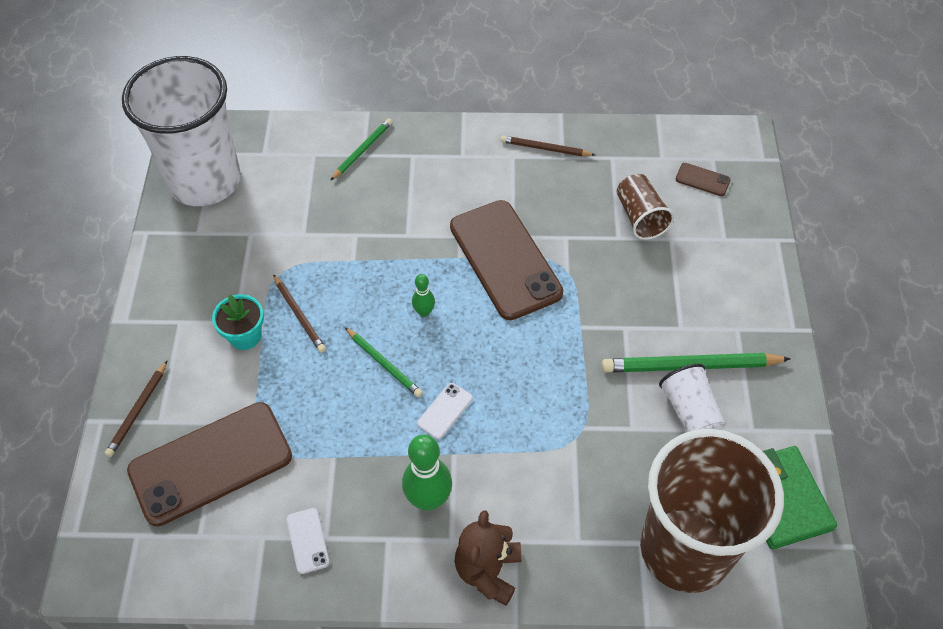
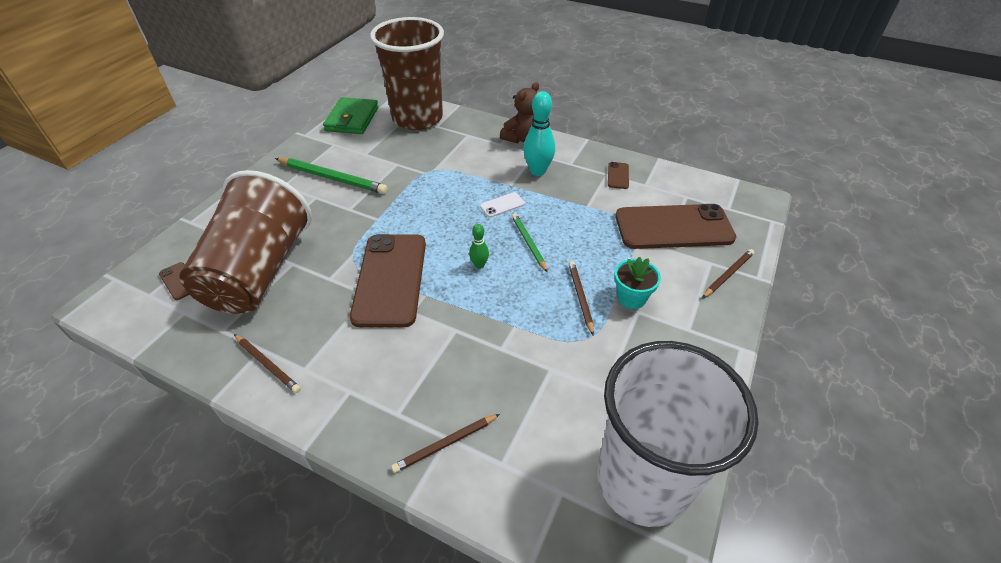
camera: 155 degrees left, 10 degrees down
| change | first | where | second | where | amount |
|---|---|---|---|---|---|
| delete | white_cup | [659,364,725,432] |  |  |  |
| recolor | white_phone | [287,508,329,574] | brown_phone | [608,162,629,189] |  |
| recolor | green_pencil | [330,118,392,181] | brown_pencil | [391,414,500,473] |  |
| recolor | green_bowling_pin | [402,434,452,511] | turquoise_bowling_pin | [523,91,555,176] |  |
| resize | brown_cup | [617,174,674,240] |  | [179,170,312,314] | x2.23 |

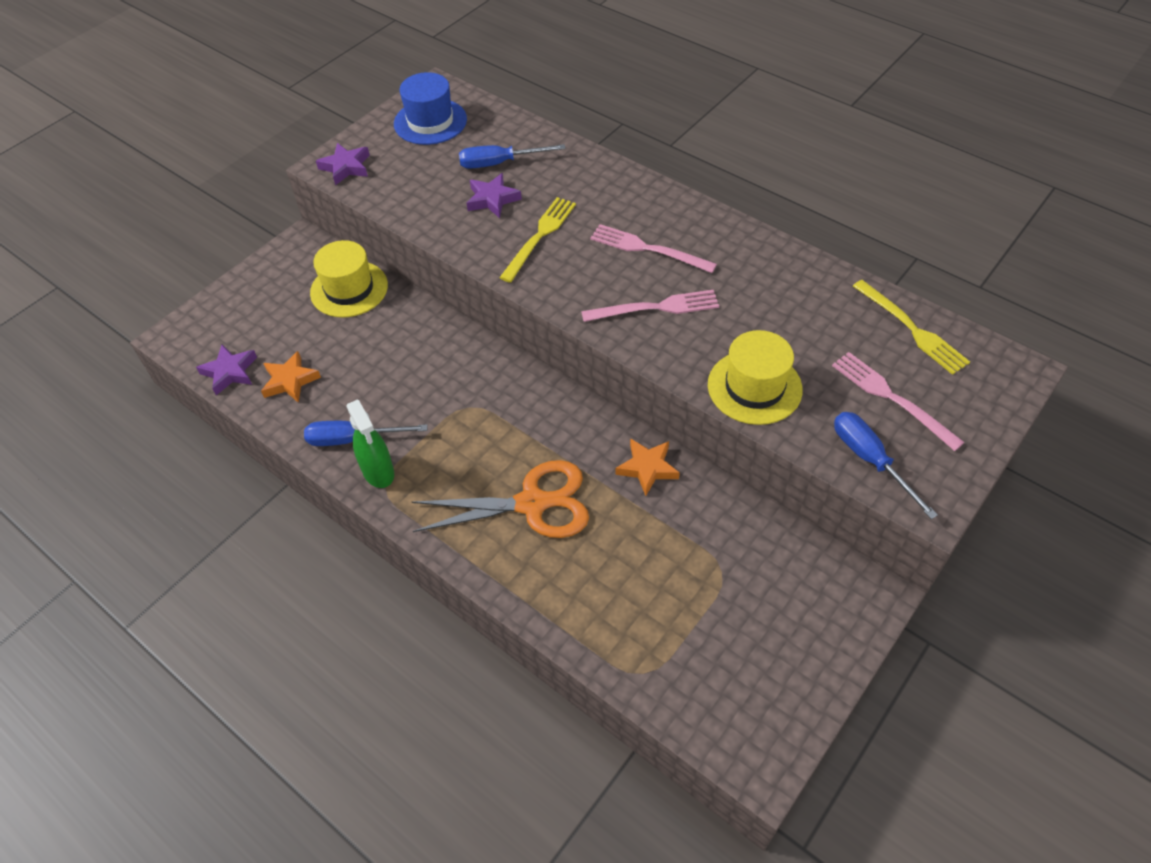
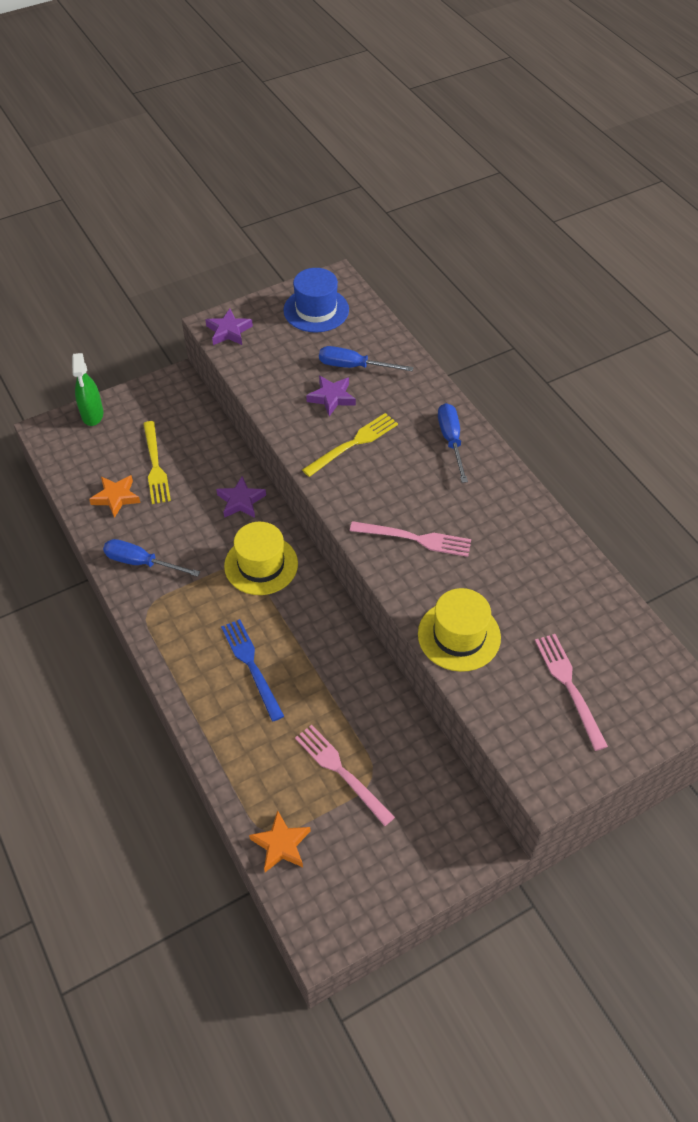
camera: 20 degrees right, 0 degrees up
| change | first | where | second | where | amount |
|---|---|---|---|---|---|
| move | purple_star | [196,345,257,395] |  | [216,476,266,518] |  |
| move | yellow_hat | [310,240,388,317] |  | [224,522,298,595] |  |
| move | green_spray_bottle | [346,399,394,488] |  | [72,353,104,426] |  |
| move | pink_fork | [590,224,717,273] |  | [295,725,395,826] |  |
| move | orange_star | [615,438,680,496] |  | [249,810,311,872] |  |
| move | blue_screwdriver | [834,412,938,519] |  | [438,403,468,483] |  |
| move | yellow_fork | [853,280,970,375] |  | [143,421,171,504] |  |
| replace | orange_scissors | [412,460,589,538] | blue_fork | [221,619,284,722] |  |

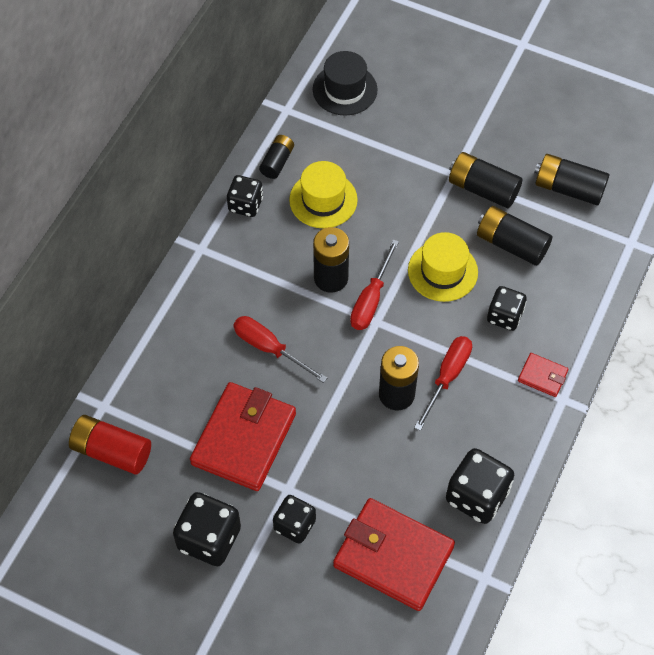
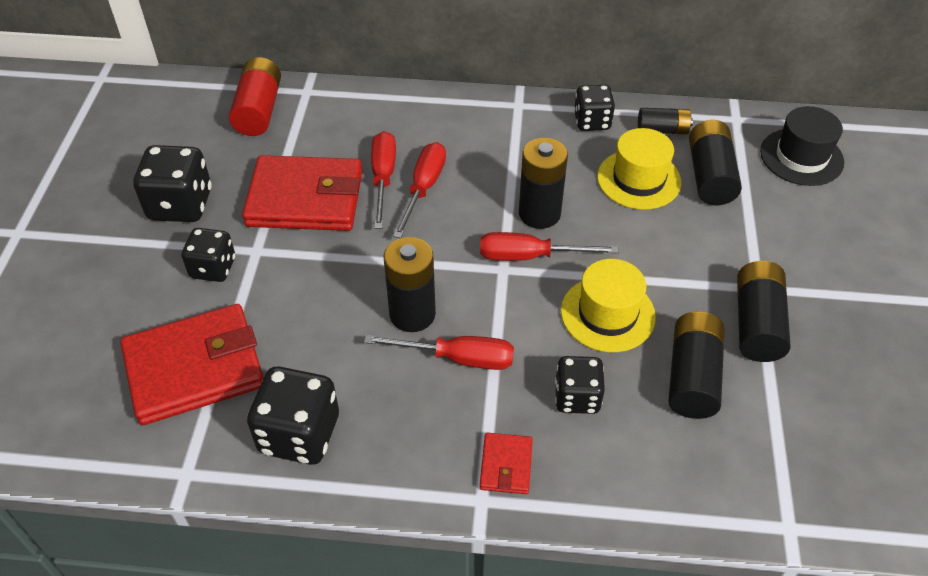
camera: 70 degrees right, 10 degrees down
| change | first | where | second | where | amount |
|---|---|---|---|---|---|
| insert |  |  | red_screwdriver | [371,131,396,229] |  |
| move | black_battery | [535,154,609,205] |  | [689,120,742,205] |  |
| rotate | red_wallet | [333,498,455,611] |  | [120,304,264,425] | 60 degrees clockwise |

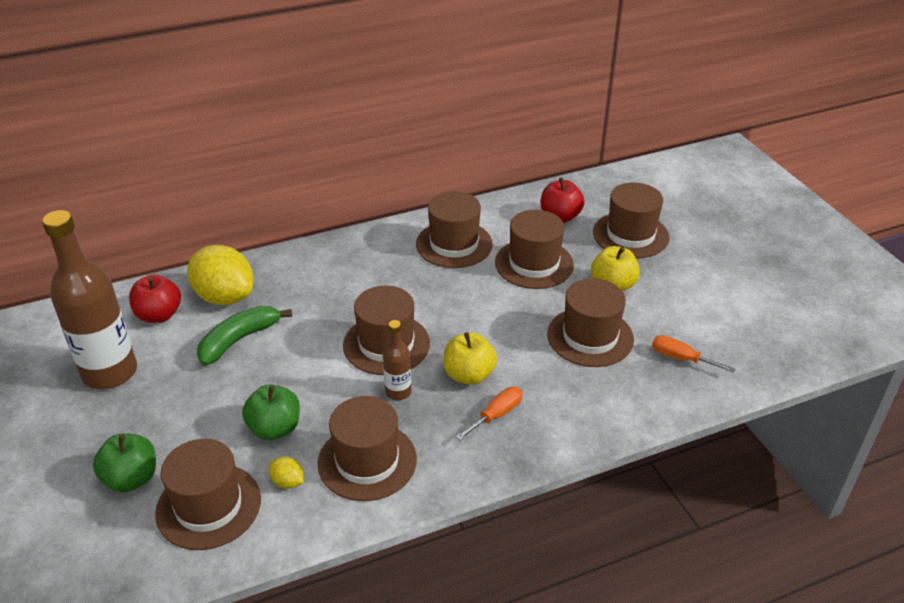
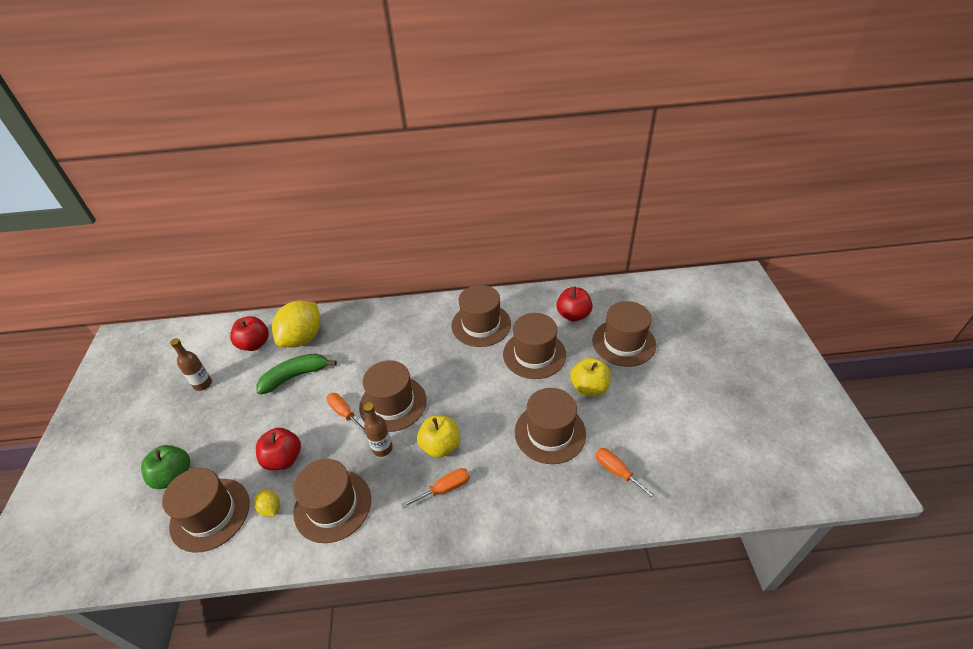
camera: 20 degrees right, 5 degrees up
| change | first | where | second | where | amount |
|---|---|---|---|---|---|
| insert |  |  | orange_screwdriver | [326,393,366,435] |  |
| recolor | green_apple | [242,384,300,440] | red_apple | [256,428,301,470] |  |
| rotate | yellow_lemon | [187,245,253,305] |  | [272,300,321,348] | 60 degrees clockwise |
| resize | brown_bottle | [42,210,137,389] |  | [170,338,212,391] | x0.47 |

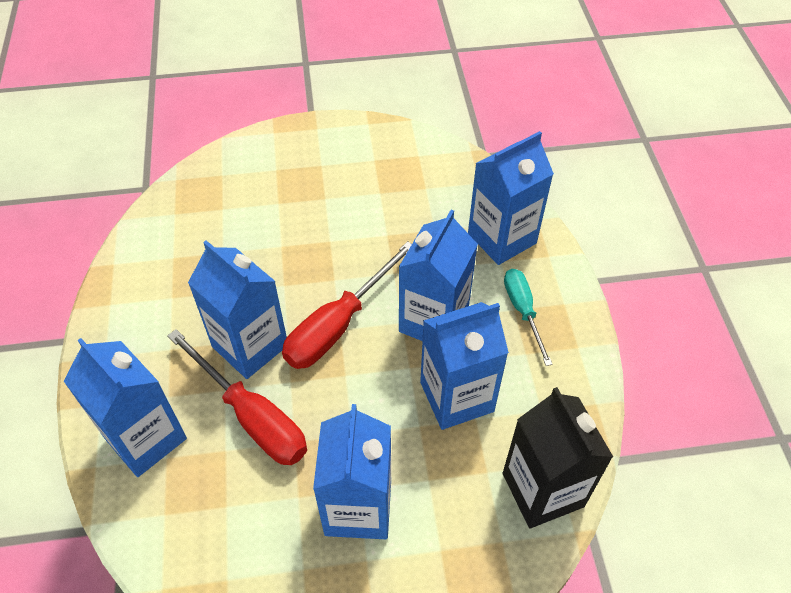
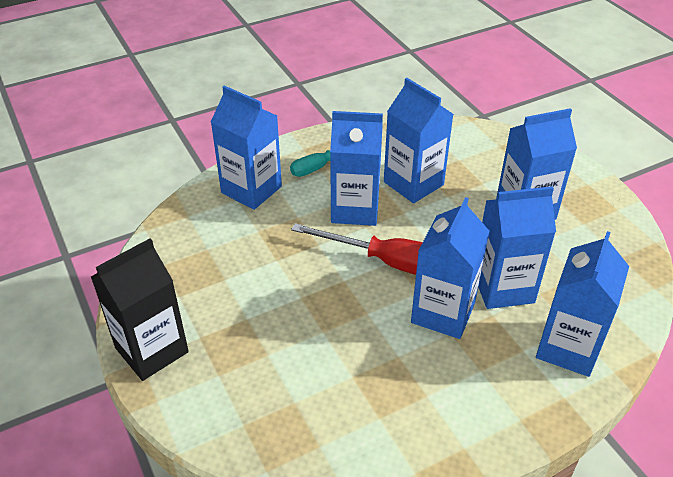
camera: 110 degrees left, 10 degrees down
| change | first | where | second | where | amount |
|---|---|---|---|---|---|
| move | black_carton | [503,387,613,528] |  | [91,238,189,381] |  |
| replace | red_screwdriver | [167,329,307,465] | blue_carton | [478,186,556,309] |  |

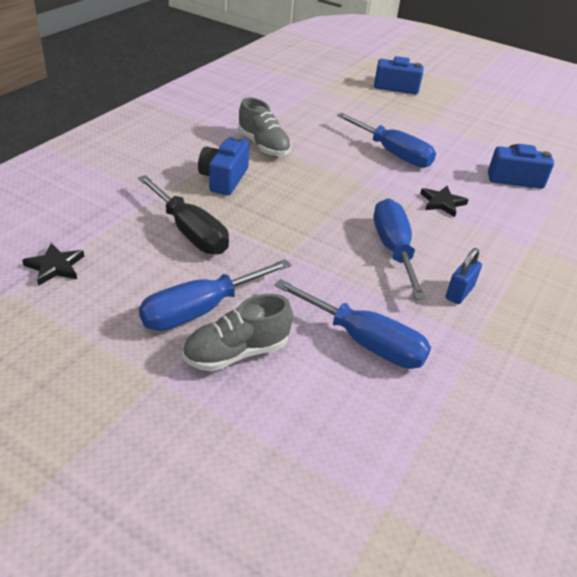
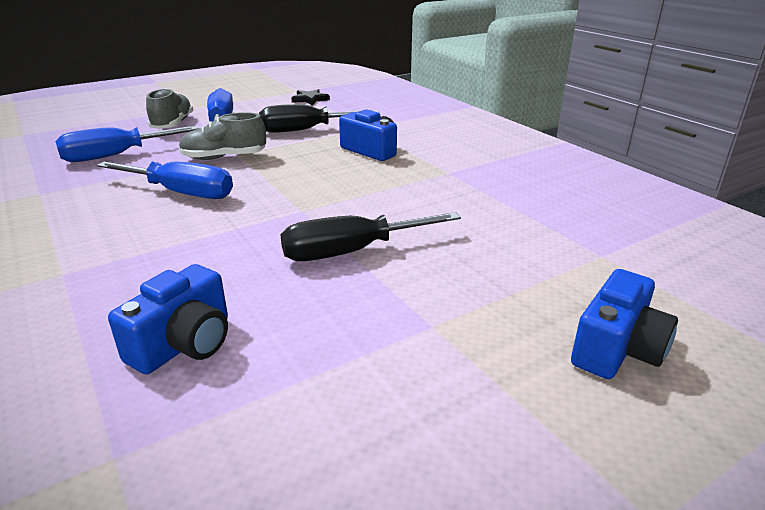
camera: 120 degrees right, 10 degrees down
| change | first | where | second | where | amount |
|---|---|---|---|---|---|
| delete | black_star | [420,186,469,217] |  |  |  |
| delete | blue_padlock | [446,248,482,304] |  |  |  |
| move | grey_shoe | [238,97,292,156] |  | [179,112,266,160] |  |
| recolor | blue_screwdriver | [337,113,436,168] | black_screwdriver | [280,212,461,261] |  |

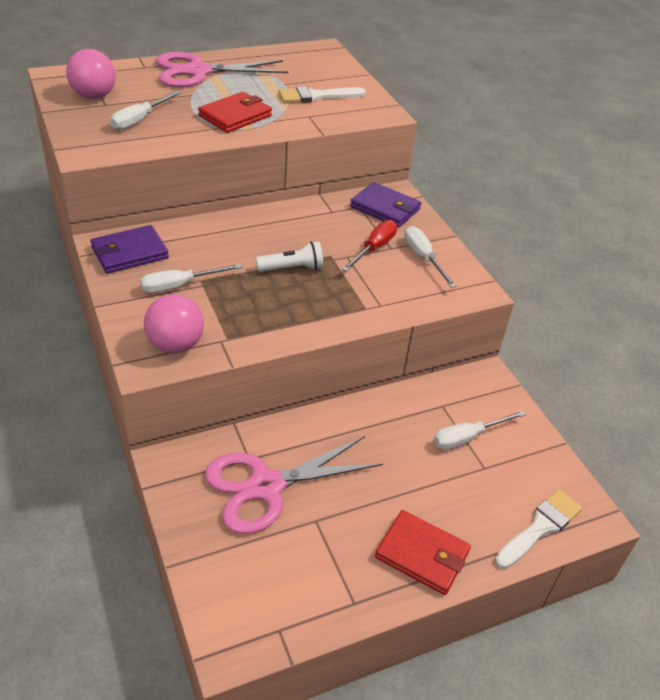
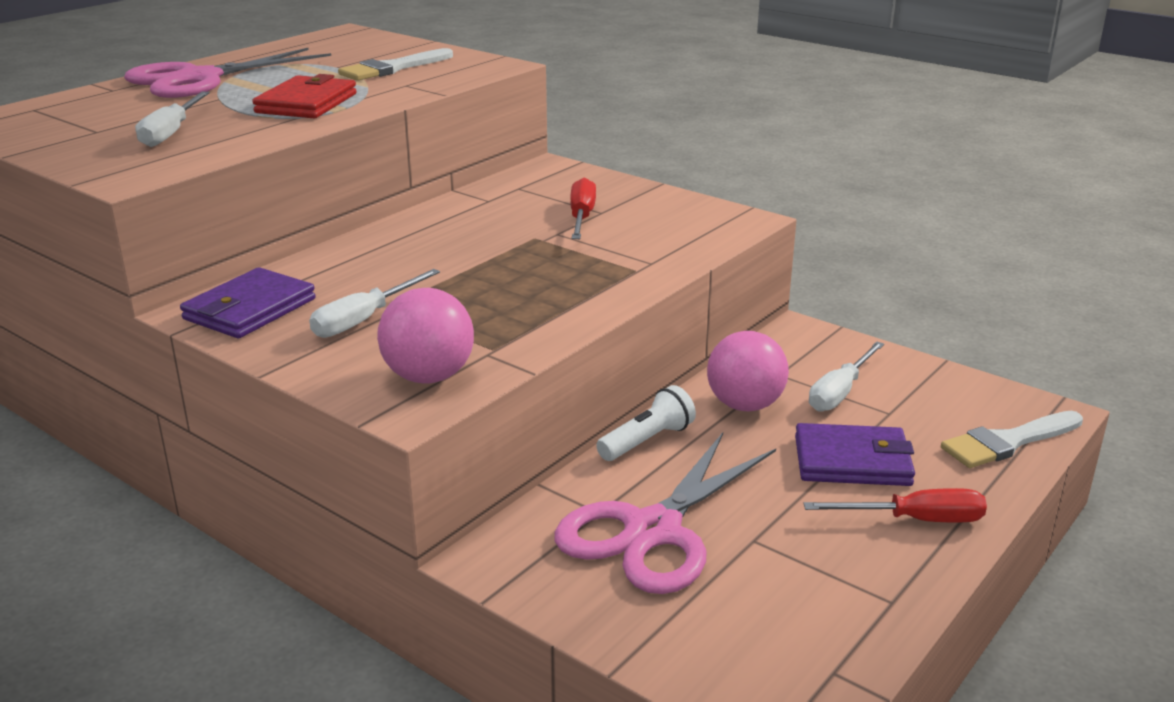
camera: 25 degrees left, 15 degrees down
| change | first | where | second | where | amount |
|---|---|---|---|---|---|
| delete | white_screwdriver | [404,226,457,288] |  |  |  |
| move | pink_ball | [66,49,116,99] |  | [707,331,789,412] |  |
| move | white_flashlight | [256,241,323,272] |  | [596,385,696,461] |  |
| move | purple_wallet | [350,182,421,228] |  | [795,423,915,486] |  |
| replace | red_wallet | [375,510,471,595] | red_screwdriver | [803,488,987,522] |  |
| rotate | white_brush | [495,489,582,569] |  | [941,411,1083,468] | 135 degrees counterclockwise |

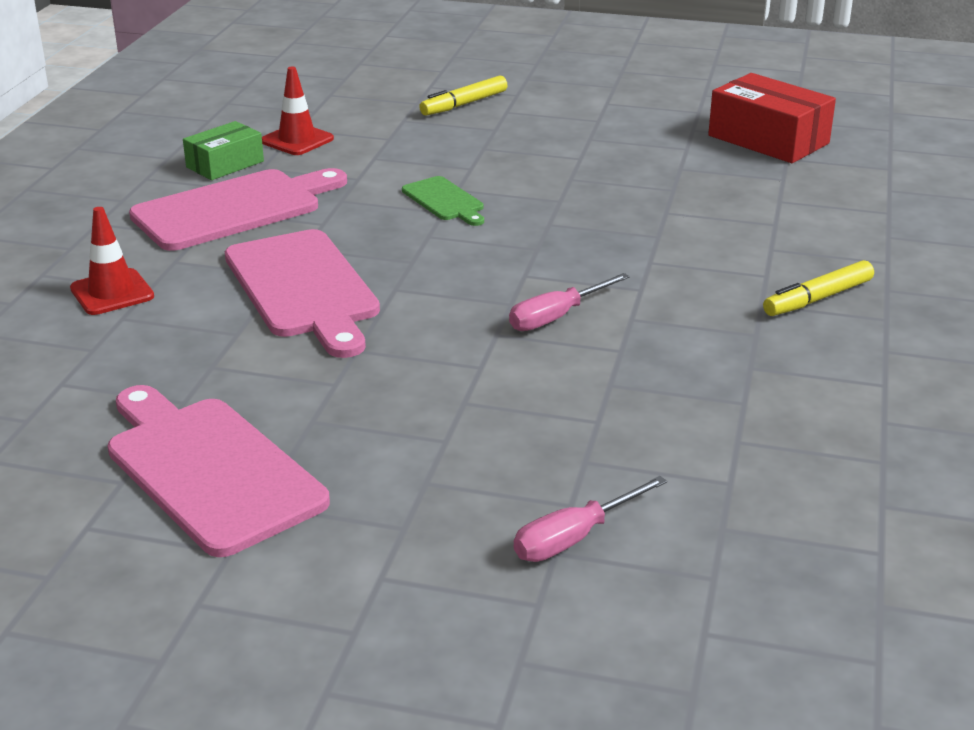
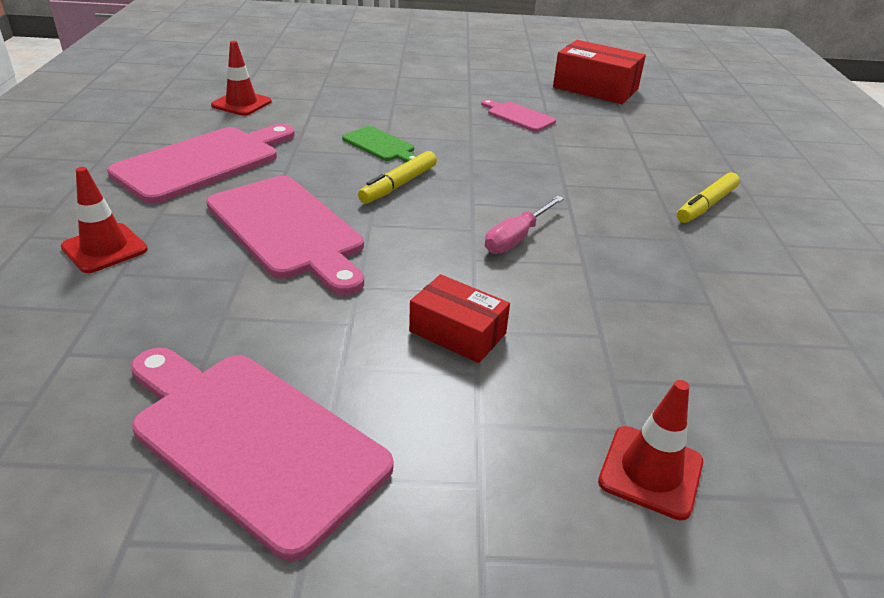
camera: 15 degrees left, 5 degrees up
| change | first | where | second | where | amount |
|---|---|---|---|---|---|
| delete | green_box | [183,121,264,180] |  |  |  |
| insert |  |  | red_box | [409,274,510,363] |  |
| insert |  |  | pink_cutting_board | [481,99,556,132] |  |
| move | yellow_marker | [419,75,507,116] |  | [358,151,437,204] |  |
| replace | pink_screwdriver | [514,476,667,562] | red_traffic_cone | [598,380,703,520] |  |

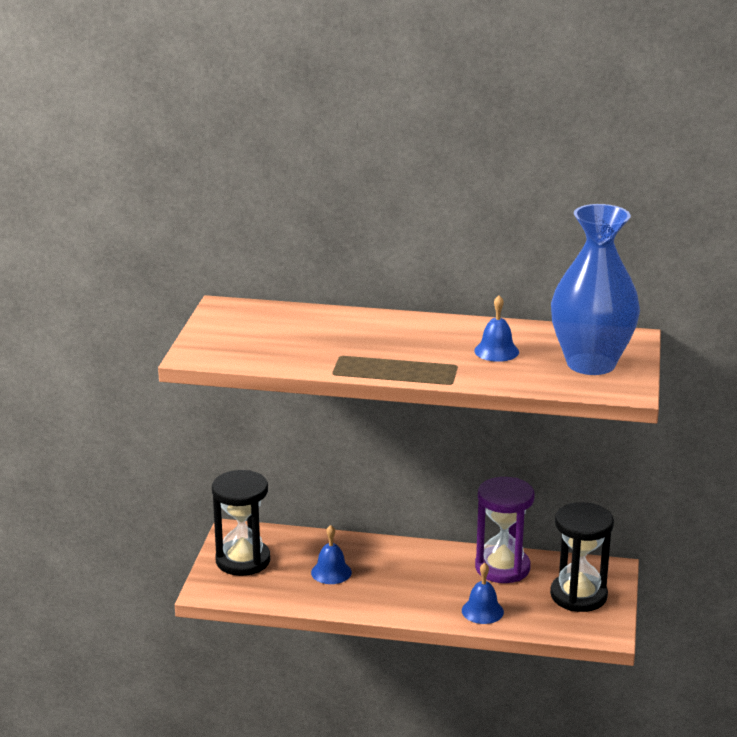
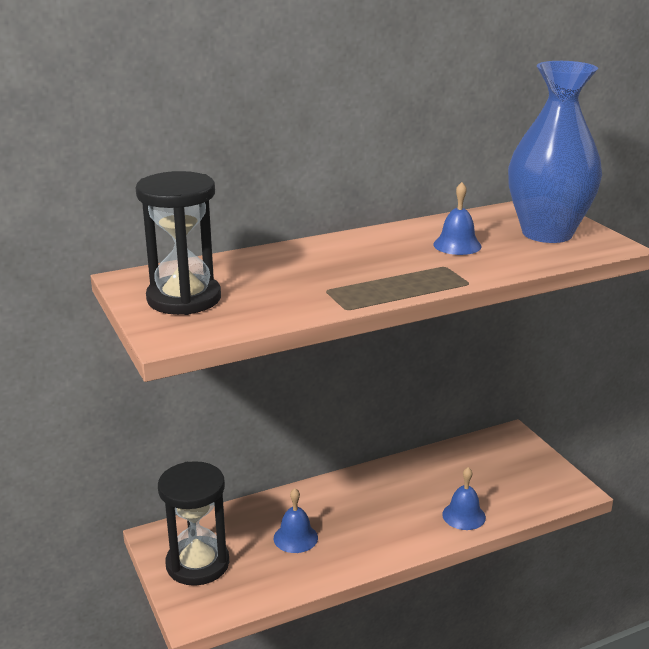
camera: 35 degrees left, 0 degrees up
| change | first | where | second | where | amount |
|---|---|---|---|---|---|
| delete | purple_hourglass | [475,477,535,583] |  |  |  |
| move | black_hourglass | [550,502,614,612] |  | [136,171,221,315] |  |

